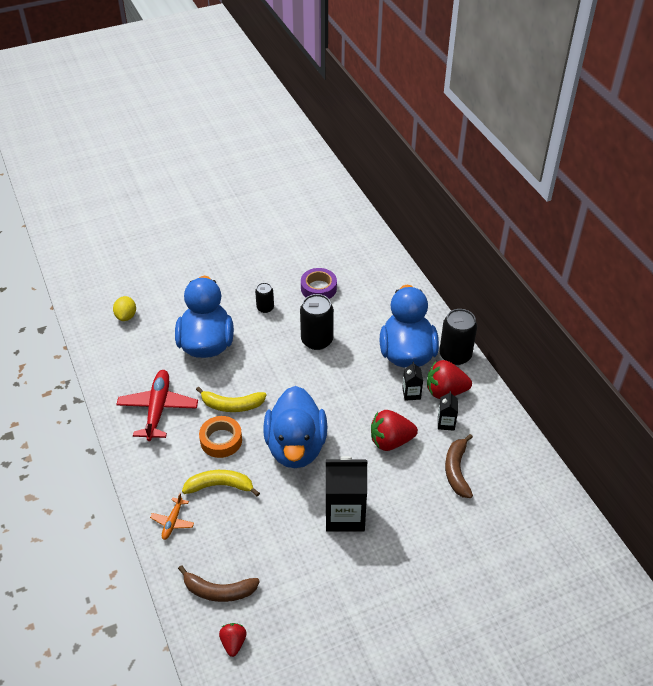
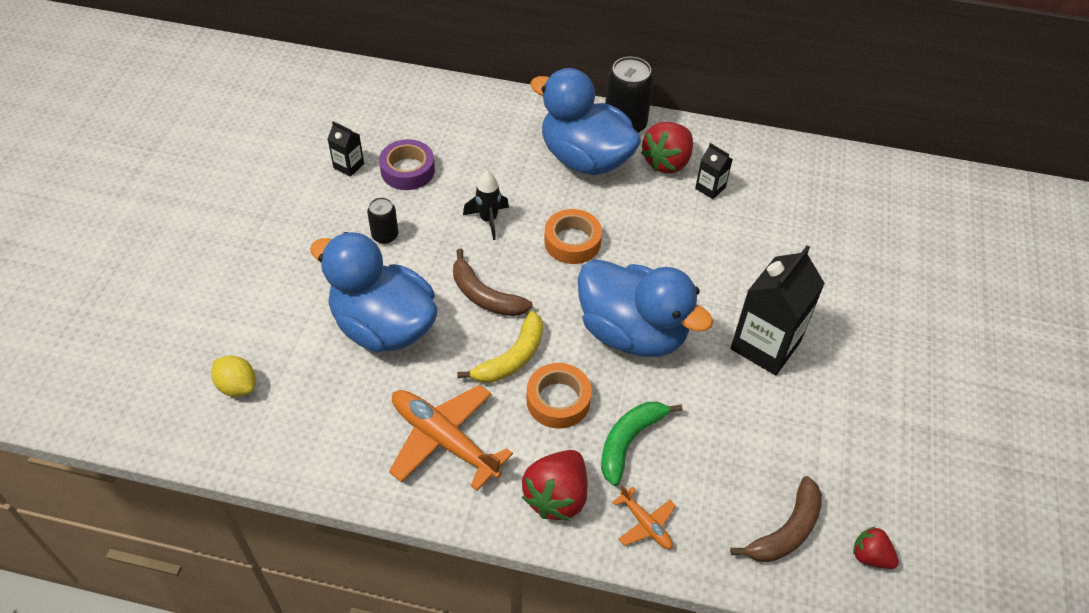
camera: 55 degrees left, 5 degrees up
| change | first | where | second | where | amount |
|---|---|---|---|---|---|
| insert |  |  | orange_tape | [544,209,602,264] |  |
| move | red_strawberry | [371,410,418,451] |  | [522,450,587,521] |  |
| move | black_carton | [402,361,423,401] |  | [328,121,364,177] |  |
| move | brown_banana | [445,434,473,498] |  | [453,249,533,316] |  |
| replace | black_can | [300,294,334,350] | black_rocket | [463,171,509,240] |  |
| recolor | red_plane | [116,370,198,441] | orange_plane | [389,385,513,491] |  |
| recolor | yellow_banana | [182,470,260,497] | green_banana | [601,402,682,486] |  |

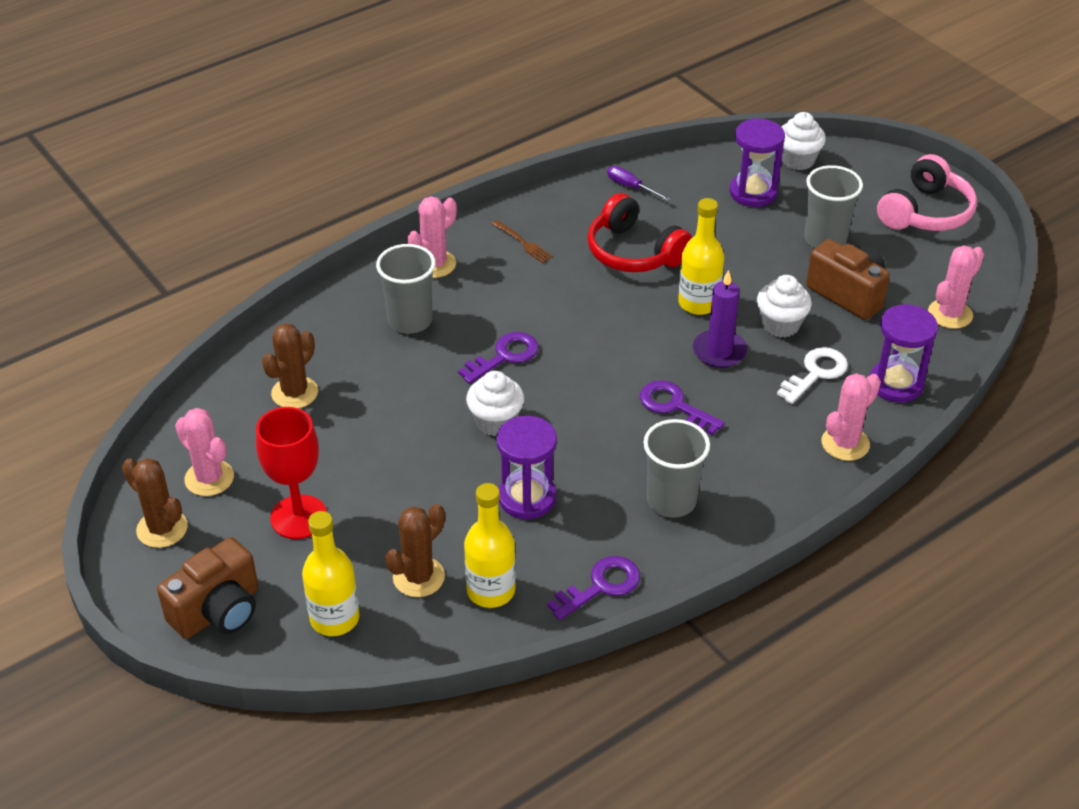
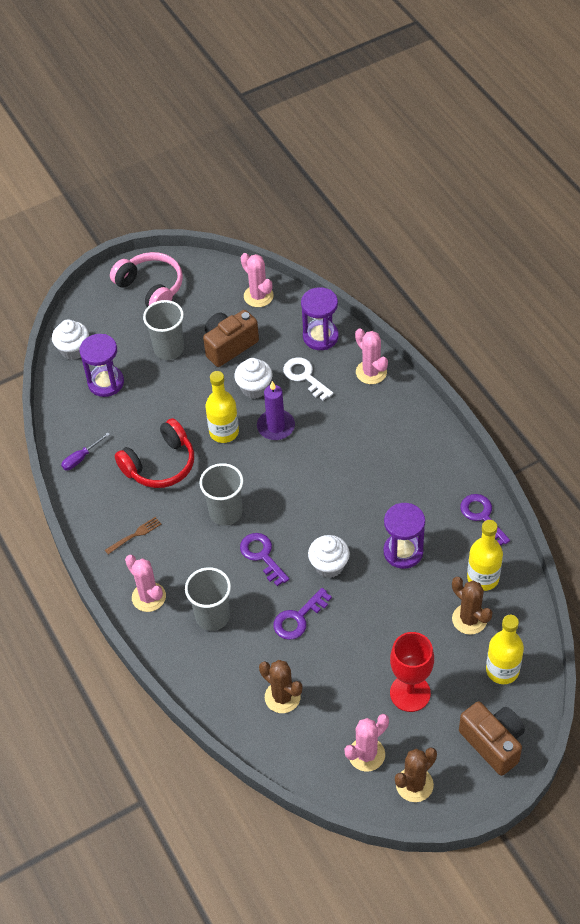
camera: 80 degrees left, 10 degrees up
| change | first | where | second | where | amount |
|---|---|---|---|---|---|
| move | purple_key | [640,380,725,435] |  | [273,588,332,640] |  |
| move | grey_cup | [643,419,710,518] |  | [199,463,243,526] |  |

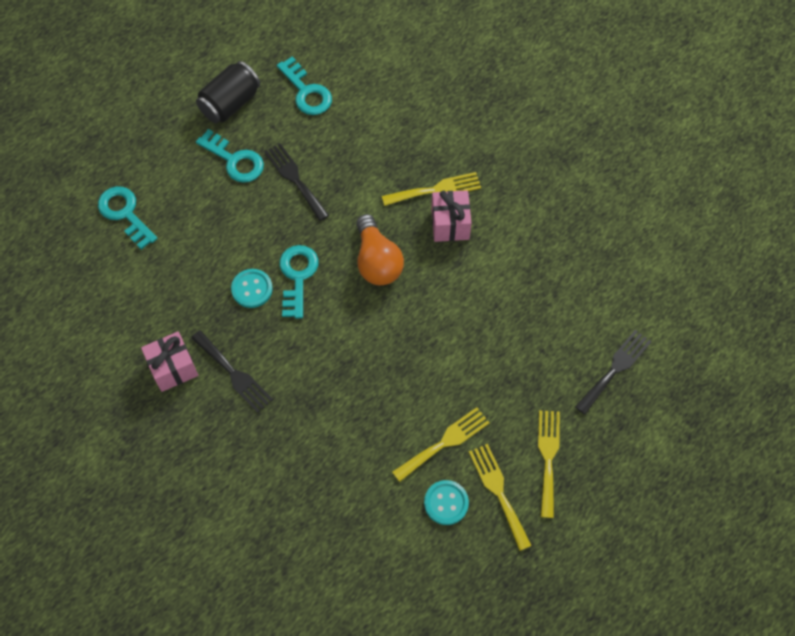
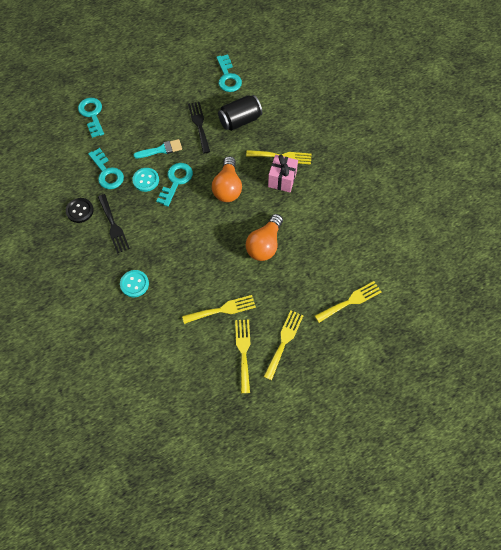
camera: 20 degrees right, 0 degrees up
| change | first | where | second | where | amount |
|---|---|---|---|---|---|
| insert |  |  | turquoise_brush | [133,139,182,158] |  |
| insert |  |  | orange_light_bulb | [246,214,283,261] |  |
| move | black_can | [196,61,260,123] |  | [218,95,262,131] |  |
| move | turquoise_key | [196,129,264,183] |  | [88,148,124,189] |  |
| move | turquoise_button | [424,480,469,525] |  | [120,270,149,297] |  |
| replace | pink_gift | [141,331,198,392] | black_button | [66,198,94,223] |  |
| recolor | black_fork | [575,330,651,415] | yellow_fork | [315,281,382,323] |  |

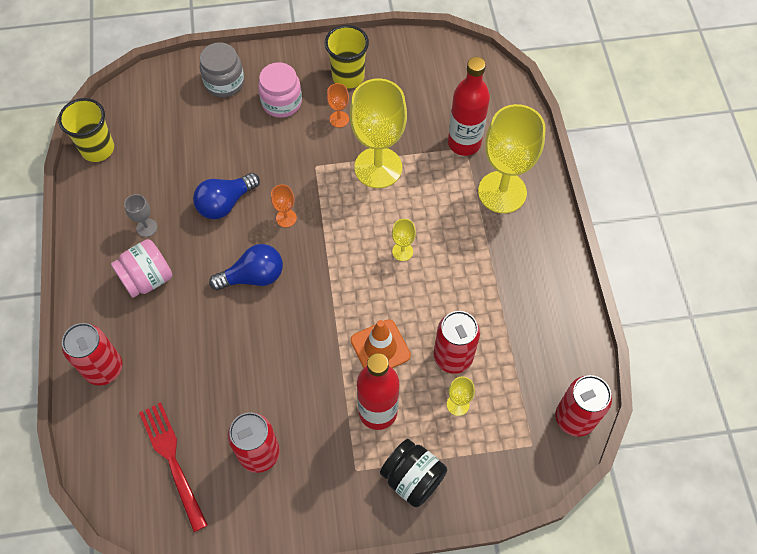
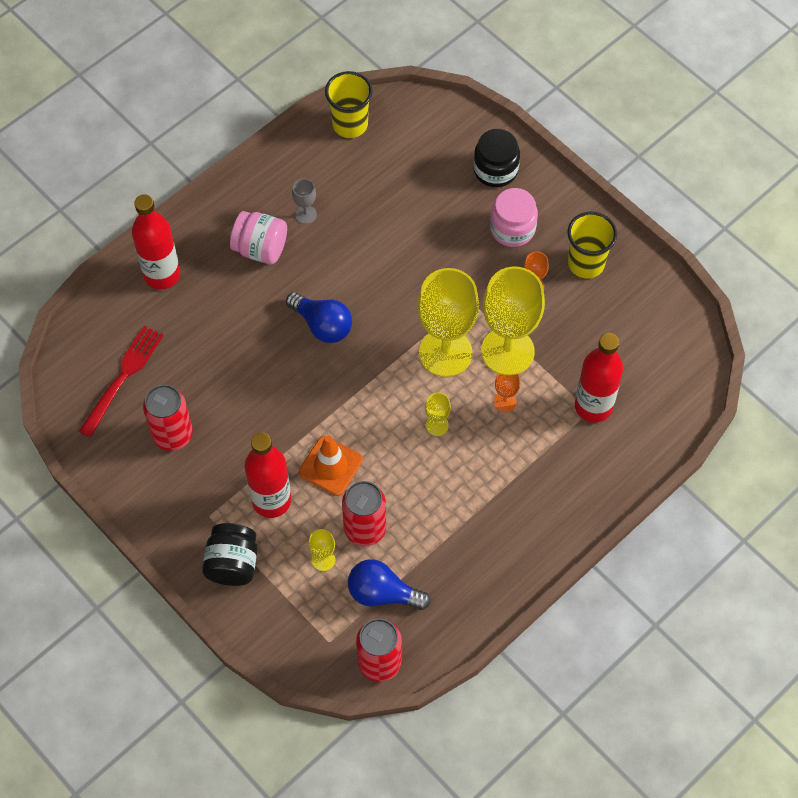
camera: 55 degrees right, 0 degrees up
| change | first | where | second | where | amount |
|---|---|---|---|---|---|
| move | blue_light_bulb | [193,173,260,219] |  | [348,559,430,610] |  |
| move | orange_goblet | [271,184,297,227] |  | [494,368,520,412] |  |
| move | yellow_goblet | [478,104,546,213] |  | [417,268,479,377] |  |
| replace | red_can | [62,323,122,386] | red_bottle | [132,194,180,290] |  |
| recolor | grey_jar | [200,42,244,97] | black_jar | [473,129,520,187] |  |

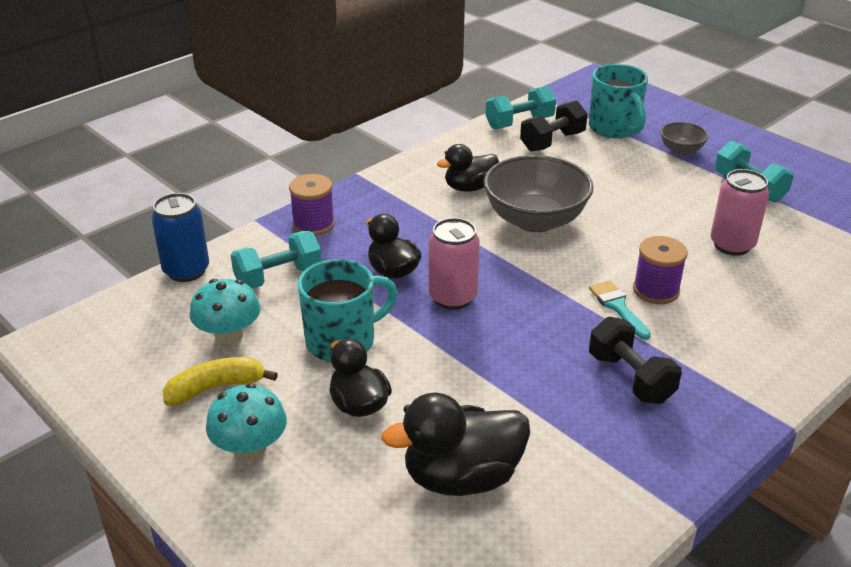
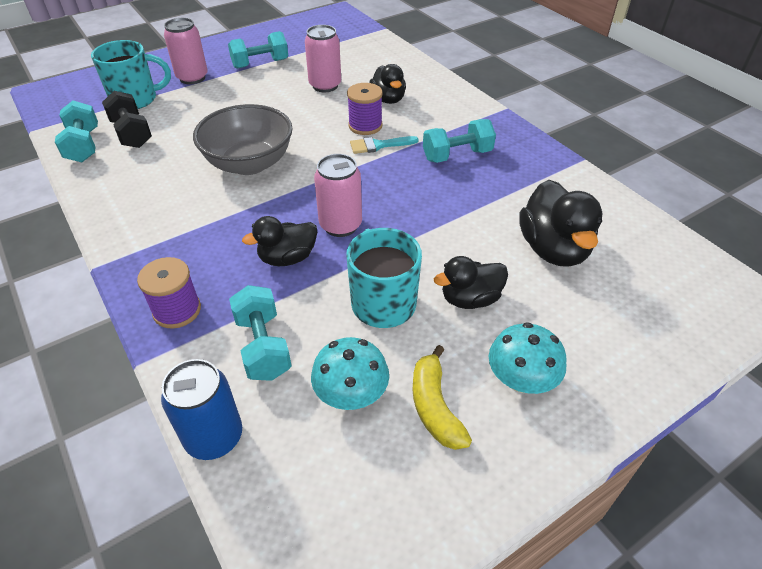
camera: 80 degrees left, 10 degrees up
| change | first | where | second | where | amount |
|---|---|---|---|---|---|
| move | black_duck | [437,144,499,192] |  | [369,64,406,104] |  |
| replace | grey_bowl | [660,122,709,155] | pink_can | [164,18,208,84] |  |
| recolor | black_dumbbell | [589,317,682,404] | turquoise_dumbbell | [423,119,496,163] |  |

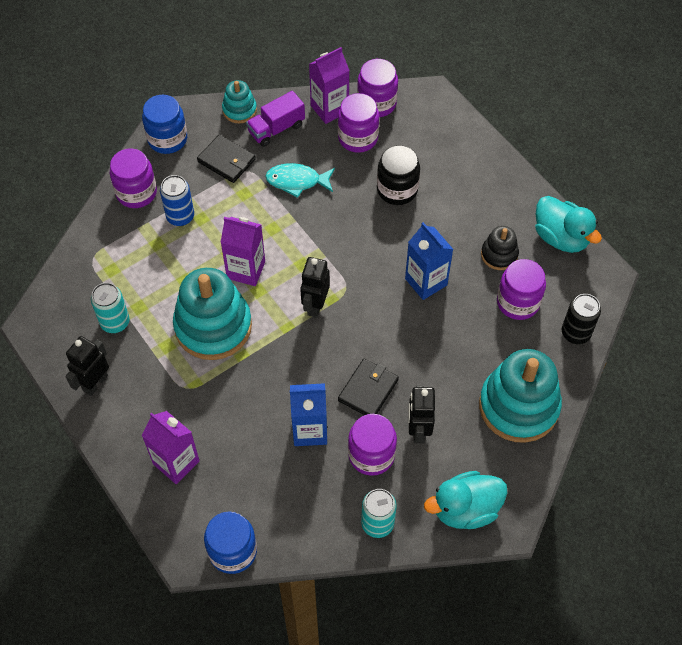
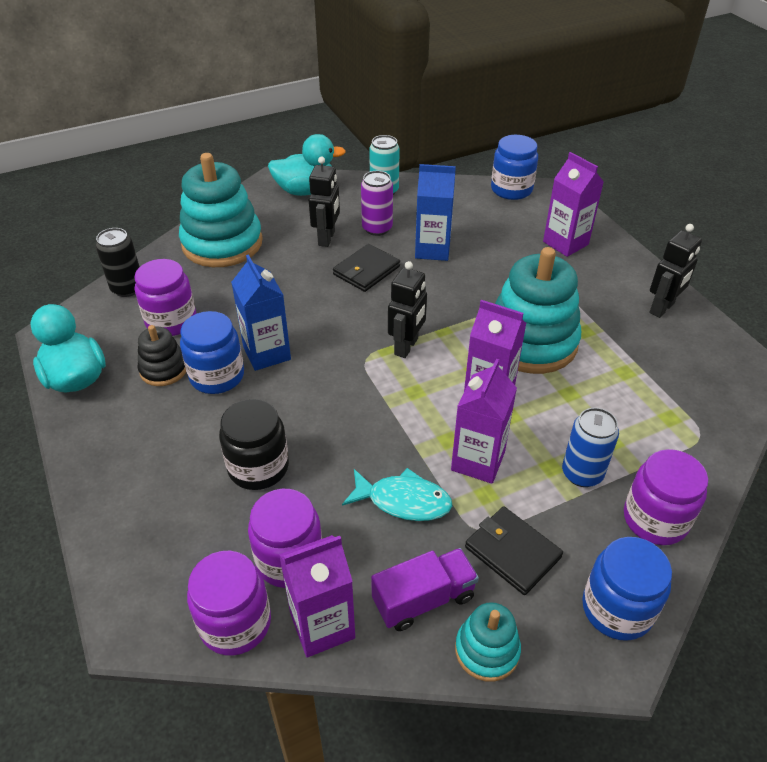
camera: 170 degrees left, 15 degrees down
| change | first | where | second | where | amount |
|---|---|---|---|---|---|
| delete | turquoise_can | [91,283,130,333] |  |  |  |
| insert |  |  | blue_jar | [180,311,244,394] |  |
| insert |  |  | purple_carton | [451,359,517,484] |  |
| replace | purple_jar | [348,414,397,476] | purple_can | [361,171,393,236] |  |

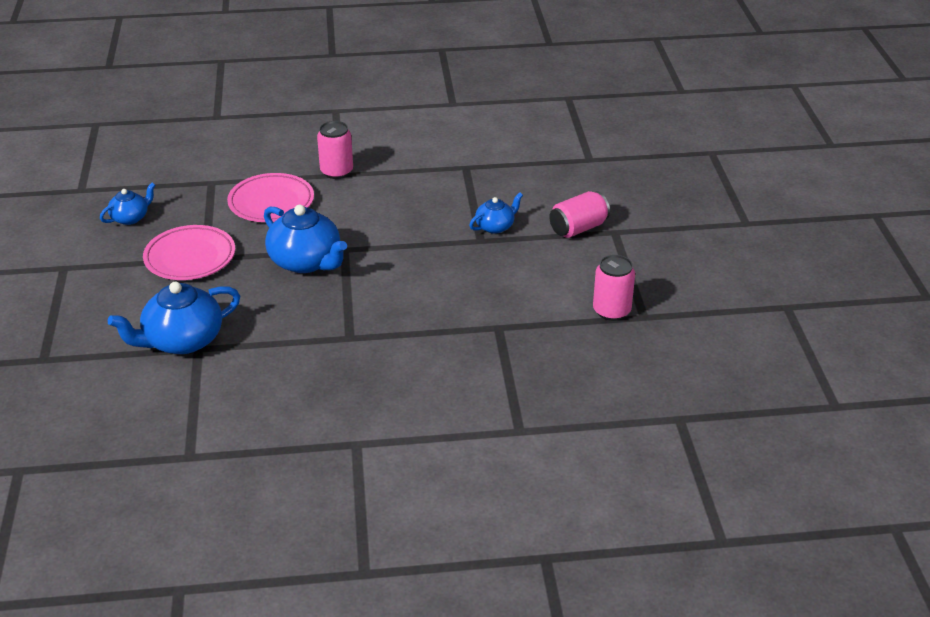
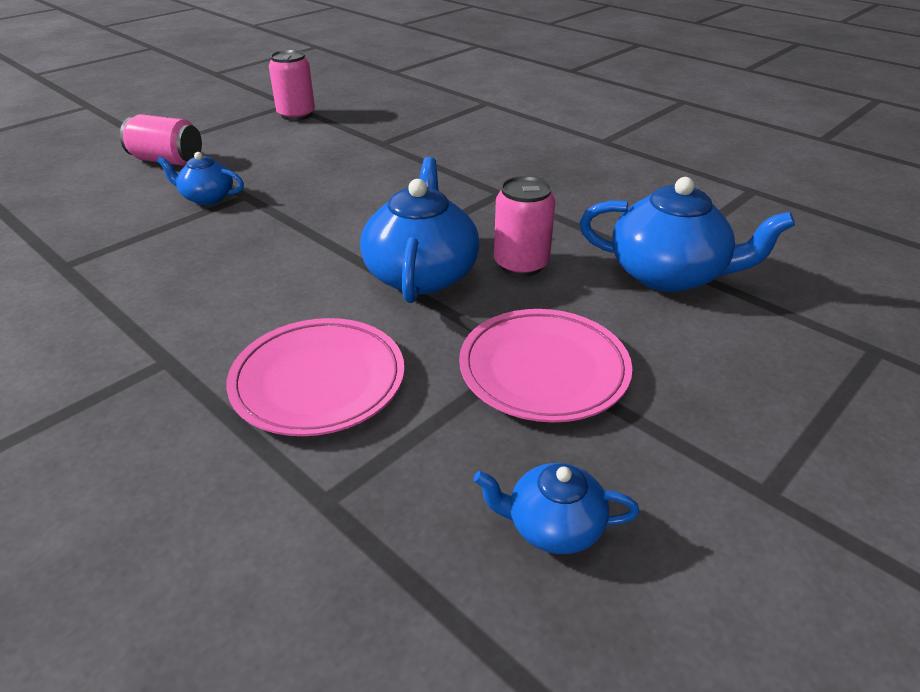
camera: 130 degrees left, 0 degrees up
| change | first | where | second | where | amount |
|---|---|---|---|---|---|
| move | pink_can | [317,121,353,179] |  | [494,176,555,277] |  |

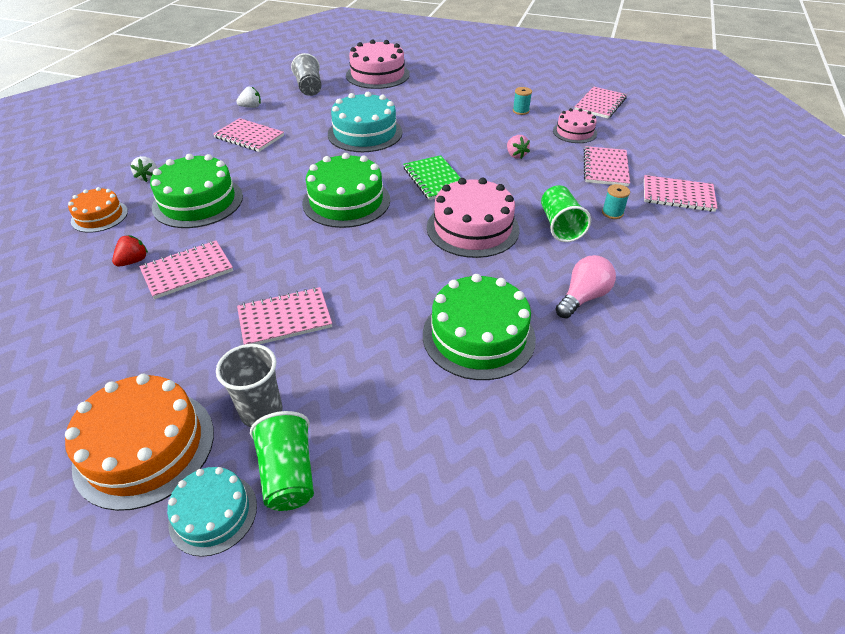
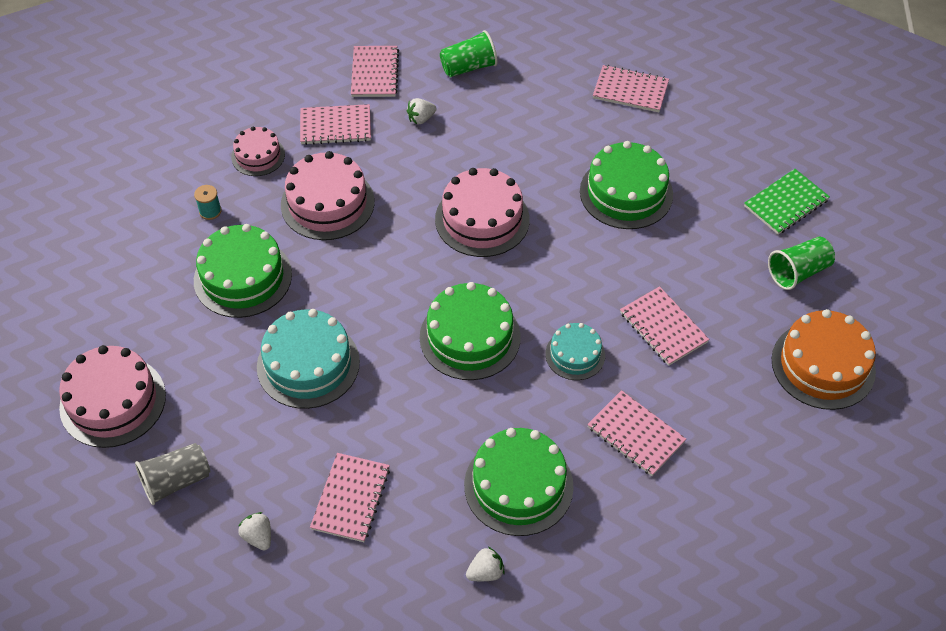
camera: 105 degrees left, 10 degrees up
| change | first | where | second | where | amount |
|---|---|---|---|---|---|
| delete | orange_cake | [68,187,128,233] |  |  |  |
| delete | red_strawberry | [112,235,148,267] |  |  |  |
| delete | grey_cup | [216,344,283,427] |  |  |  |
| delete | pink_light_bulb | [556,255,616,319] |  |  |  |
| insert |  |  | green_cake | [194,224,292,318] |  |
| move | turquoise_cake | [167,467,257,557] |  | [545,323,605,380] |  |
| move | green_notebook | [403,155,461,200] |  | [744,169,830,235] |  |
| move | green_cup | [541,185,591,242] |  | [440,30,498,77] |  |
| move | pink_notebook | [574,87,627,119] |  | [593,65,669,112] |  |
| replace | pink_strawberry | [507,135,530,159] | pink_cake | [281,151,375,240] |  |
| replace | turquoise_spool | [602,184,630,219] | white_strawberry | [407,98,437,124] |  |

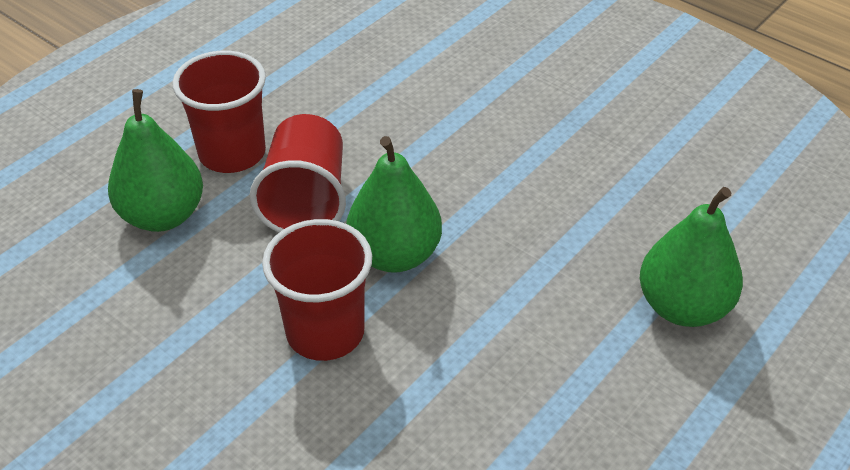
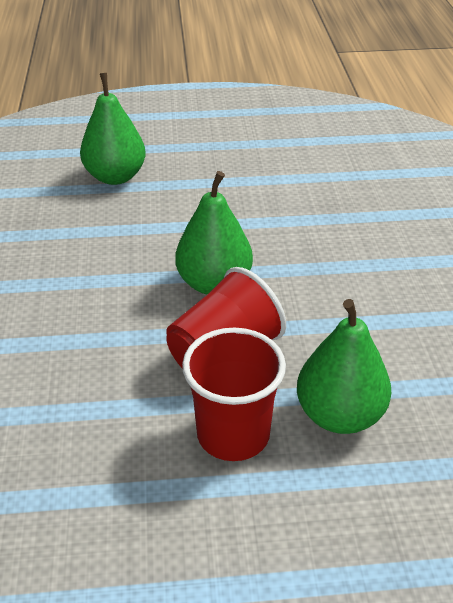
camera: 135 degrees left, 5 degrees down
| change | first | where | second | where | amount |
|---|---|---|---|---|---|
| delete | red_cup | [262,219,372,361] |  |  |  |

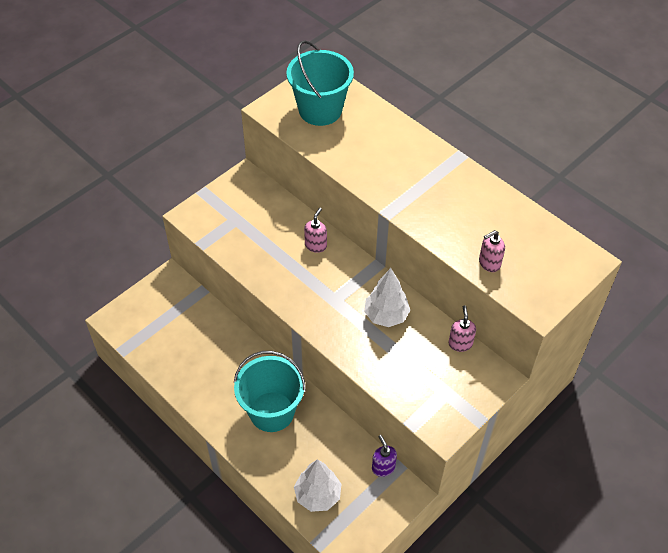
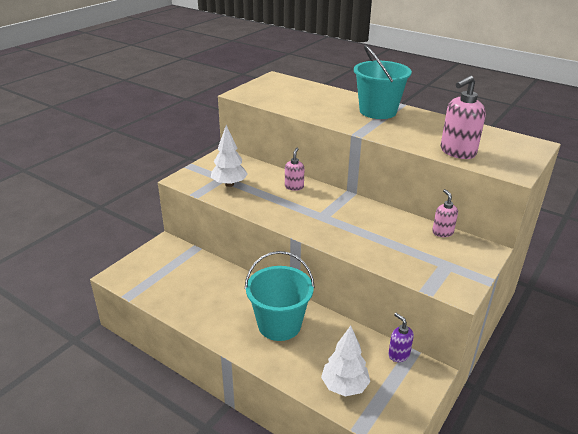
camera: 10 degrees left, 20 degrees down
| change | first | where | second | where | amount |
|---|---|---|---|---|---|
| move | turquoise_bucket | [286,40,354,126] |  | [354,45,412,119] |  |
| move | white_tree | [364,268,410,327] |  | [211,125,248,187] |  |
| resize | pink_soap_dispenser | [479,230,505,272] |  | [441,76,486,159] | x1.74 |

